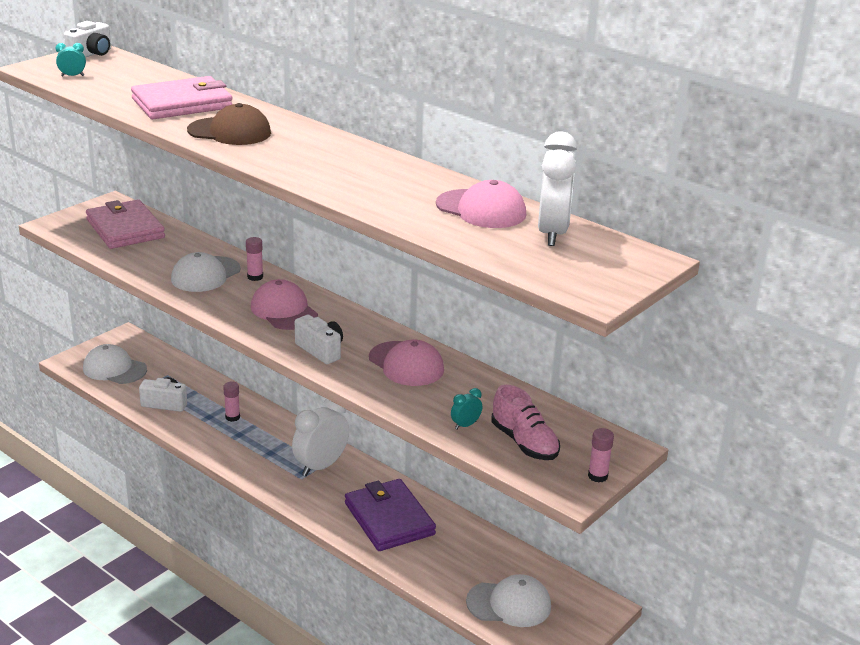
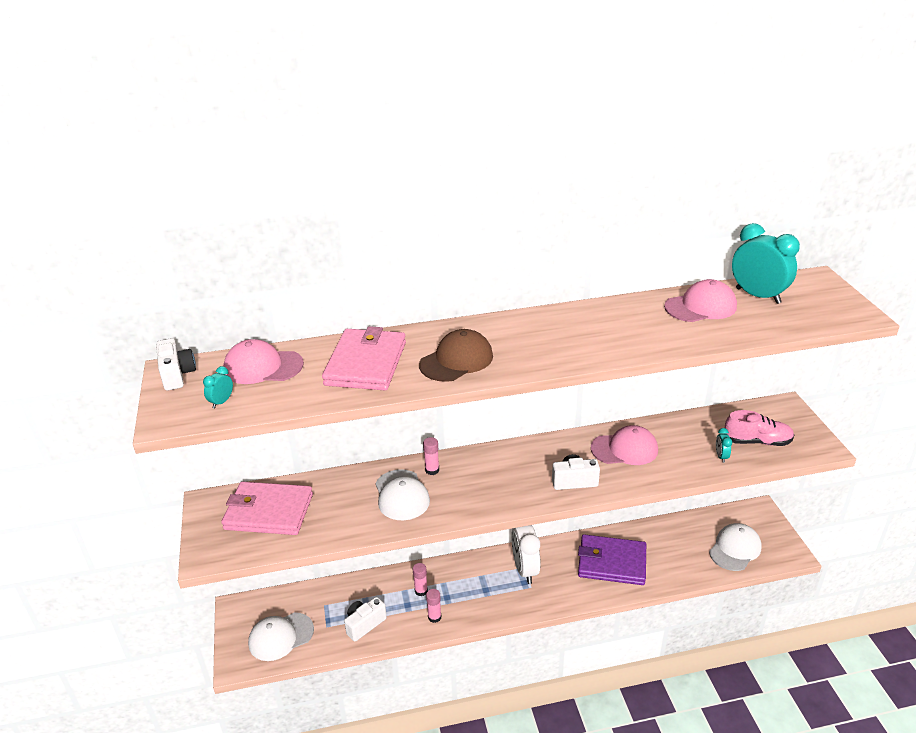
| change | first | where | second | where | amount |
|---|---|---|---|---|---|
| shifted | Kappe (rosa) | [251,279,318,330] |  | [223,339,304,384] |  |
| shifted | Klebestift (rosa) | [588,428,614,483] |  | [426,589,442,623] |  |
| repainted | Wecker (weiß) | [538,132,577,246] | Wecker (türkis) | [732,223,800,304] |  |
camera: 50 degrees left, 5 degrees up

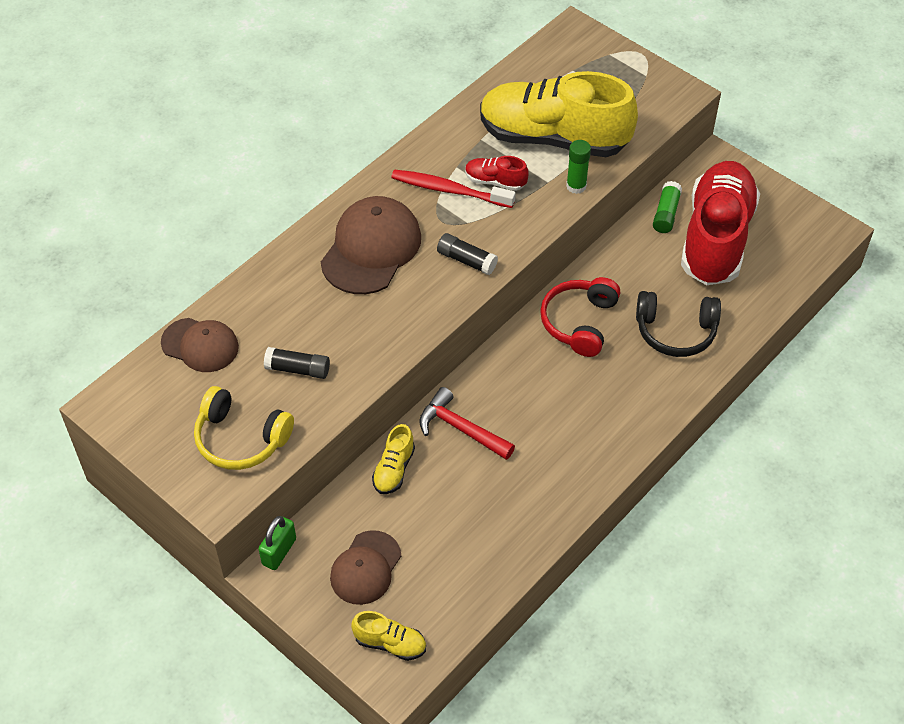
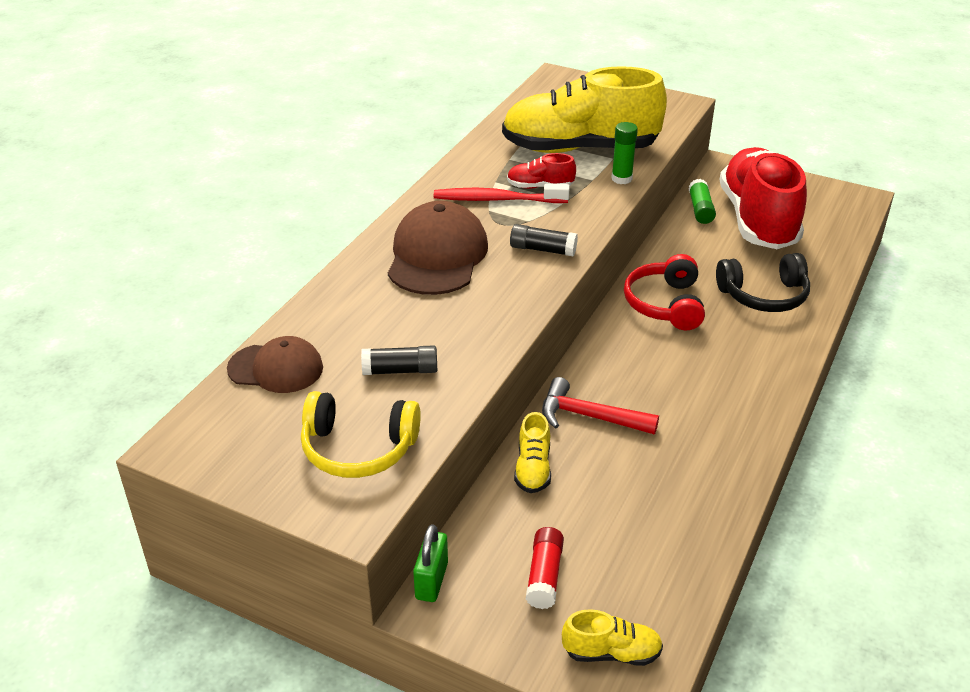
| change | first | where | second | where | amount |
|---|---|---|---|---|---|
| swapped | Kappe (braun) | [330,530,401,605] | Klebestift (rot) | [526,527,564,609] |  |
camera: 15 degrees left, 15 degrees down

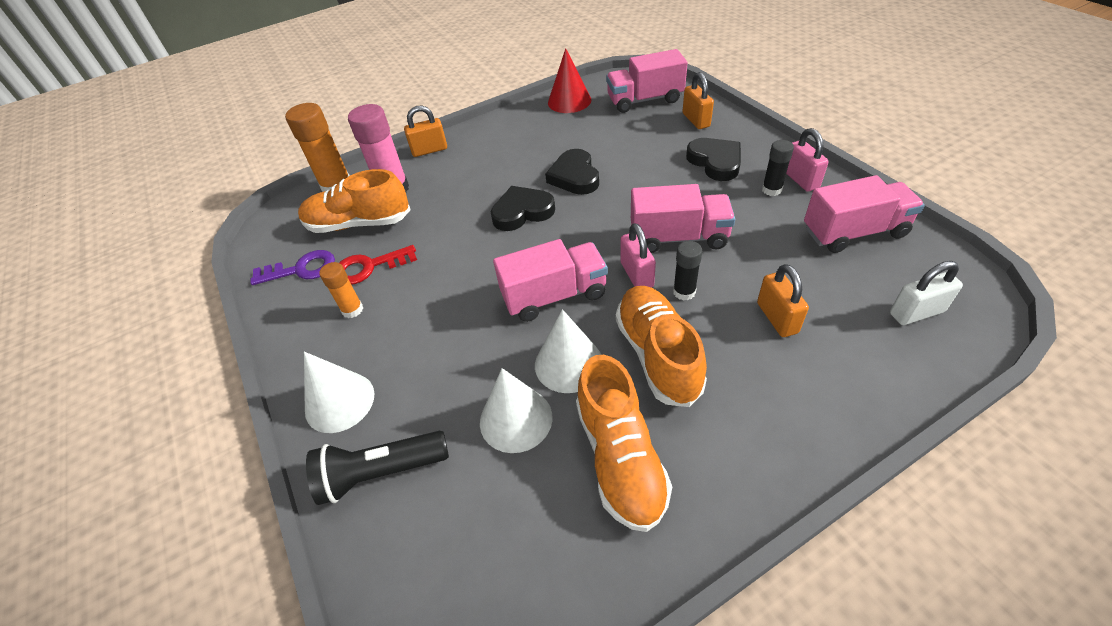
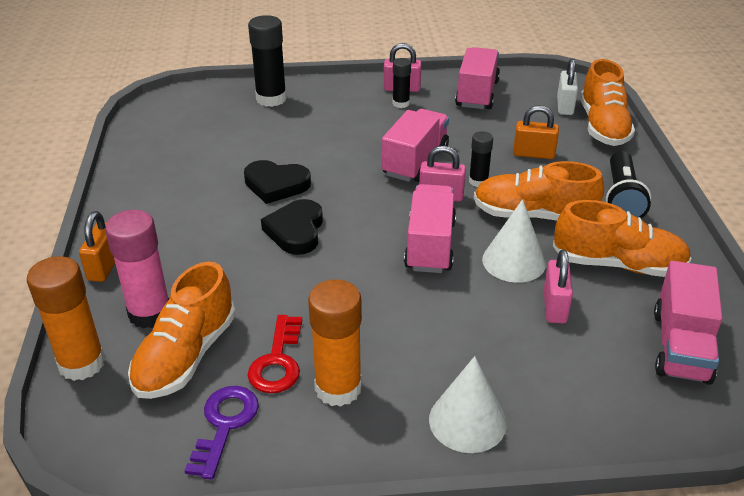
| change | first | where | second | where | amount |
|---|---|---|---|---|---|
| swapped | Vorhängeschloss (orange) | [683,72,714,129] | Klebestift (schwarz) | [248,15,287,107] |  |
| scaled | Klebestift (orange) | [319,262,363,318] |  | [308,279,362,407] | x1.80 |
| swapped | Kegel (weiß) | [480,368,553,453] | Vorhängeschloss (rosa) | [544,249,573,324] |  |
| new |  |  | Schuh (orange) | [580,59,635,146] |  |
| shifted | Taschenlampe (schwarz) | [306,431,449,505] |  | [606,151,651,218] |  |
| shifted | Lastwagen (rosa) | [606,49,688,113] |  | [654,261,722,385] |  |
| gone | Kegel (rot) | [548,48,591,113] |  |  |  |
| gone | Herz (schwarz) | [686,138,741,181] |  |  |  |
camera: 70 degrees left, 10 degrees down

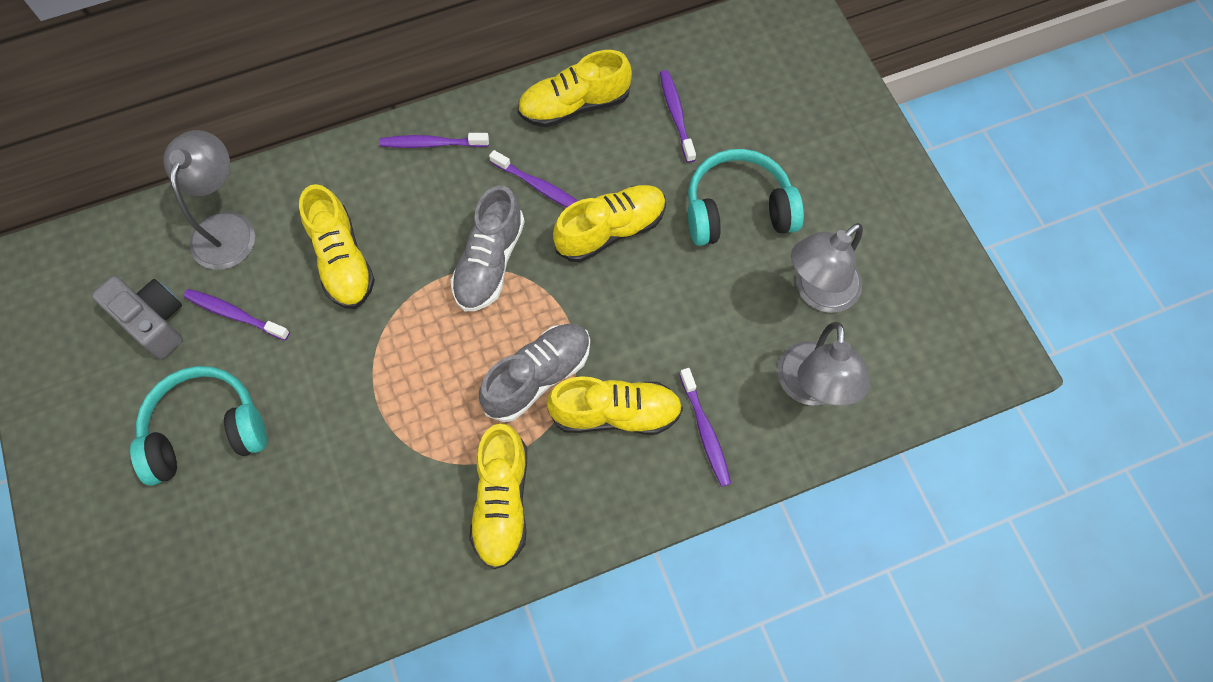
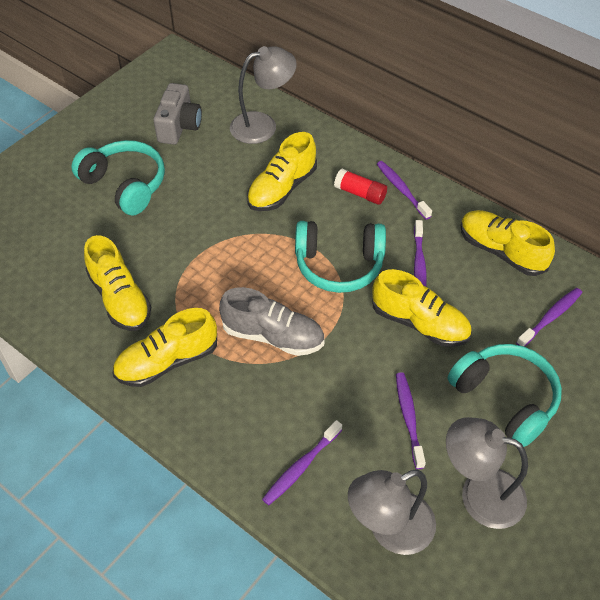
| change | first | where | second | where | amount |
|---|---|---|---|---|---|
| shifted | Schuh (gelb) | [547,376,683,435] |  | [84,235,151,331] |  |
| swapped | Schuh (grau) | [451,185,525,311] | Kopfhörer (türkis) | [295,221,386,293] |  |
| new |  |  | Klebestift (rot) | [334,169,387,205] |  |
| shifted | Zahnbürste (lila) | [183,289,290,340] |  | [396,372,426,469] |  |
camera: 60 degrees right, 15 degrees down

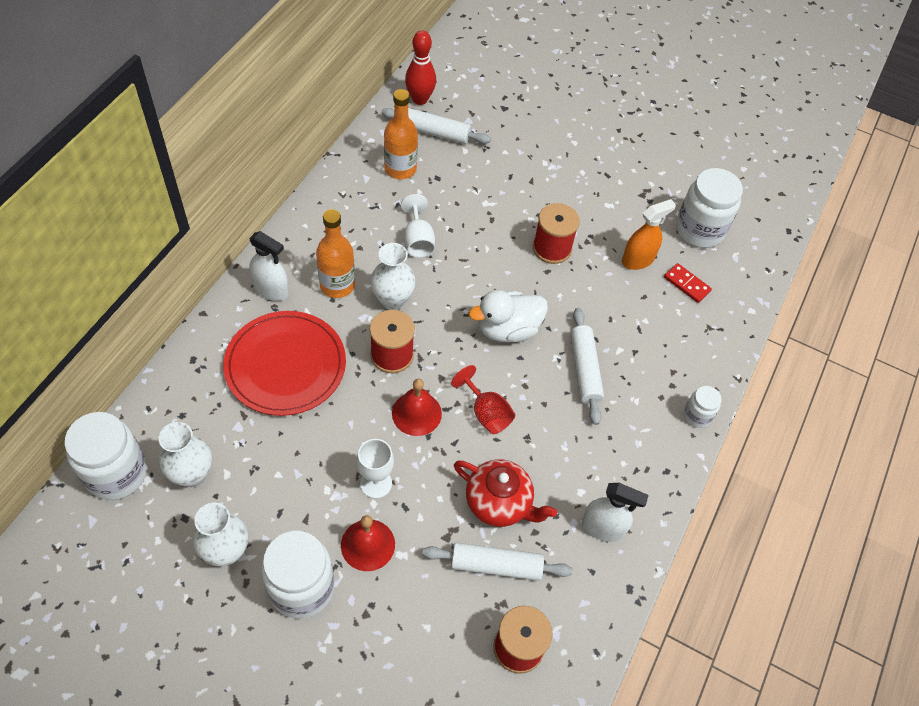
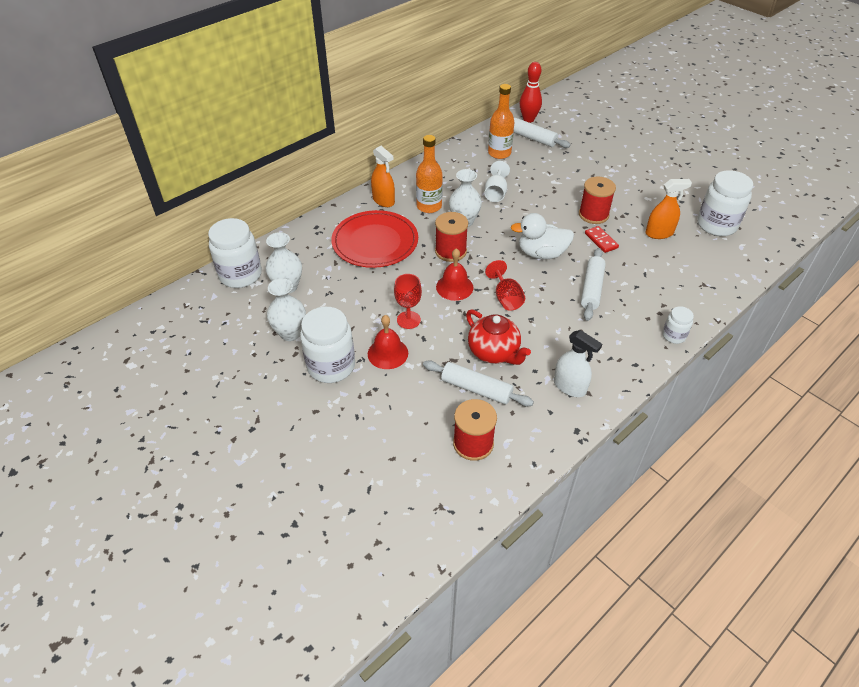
| change | first | where | second | where | amount |
|---|---|---|---|---|---|
| repainted | Sprühflasche (weiß) | [249,231,289,301] | Sprühflasche (orange) | [371,146,395,207] |  |
| repainted | Kelch (weiß) | [357,439,394,499] | Kelch (rot) | [394,274,422,329] |  |
| shifted | Dominostein (rot) | [664,263,712,303] |  | [585,226,619,253] |  |
camera: 25 degrees right, 10 degrees down

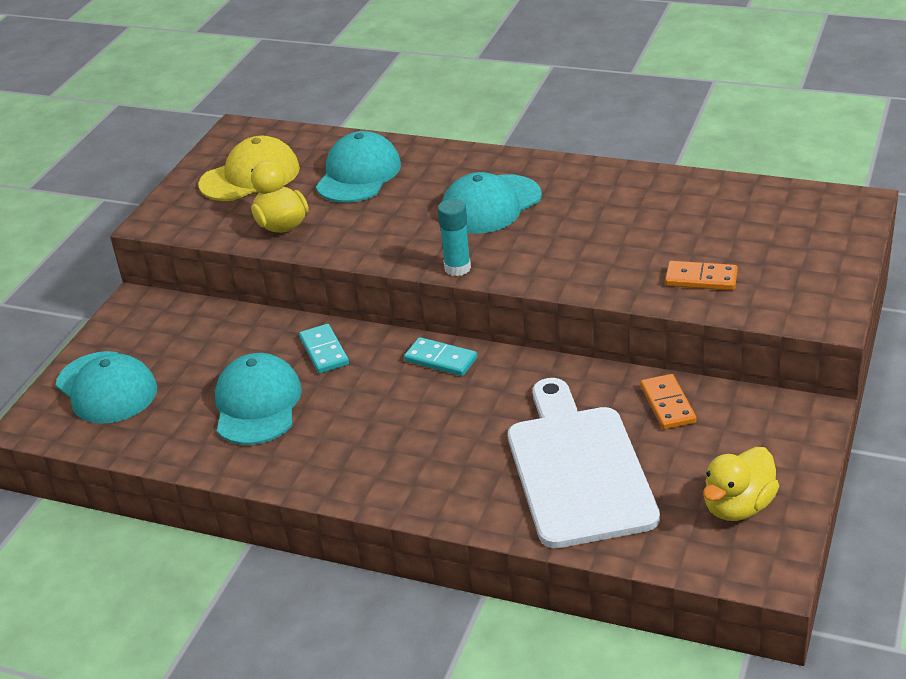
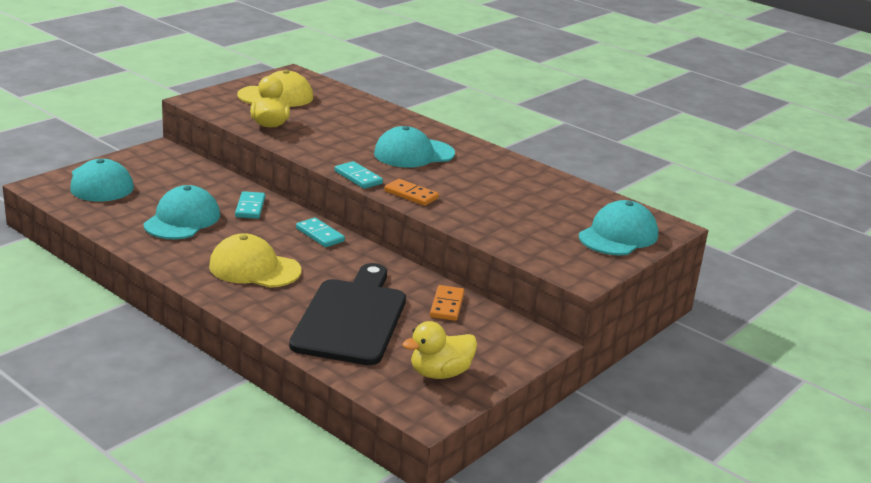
| change | first | where | second | where | amount |
|---|---|---|---|---|---|
| new |  |  | Kappe (gelb) | [209,233,301,288] |  |
| repainted | Schneidebrett (weiß) | [508,378,660,548] | Schneidebrett (schwarz) | [289,263,406,365] |  |
| swapped | Klebestift (türkis) | [437,199,471,276] | Dominostein (türkis) | [335,161,383,189] |  |
| shifted | Dominostein (orange) | [665,261,738,290] |  | [384,179,439,206] |  |
| shifted | Kappe (türkis) | [316,131,401,203] |  | [579,200,658,255] |  |
camera: 15 degrees right, 10 degrees down

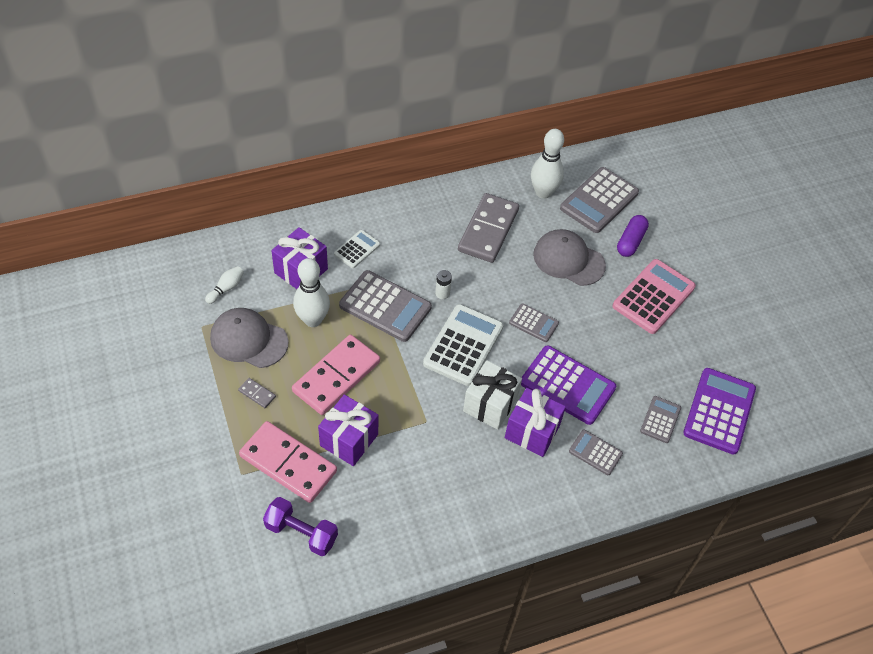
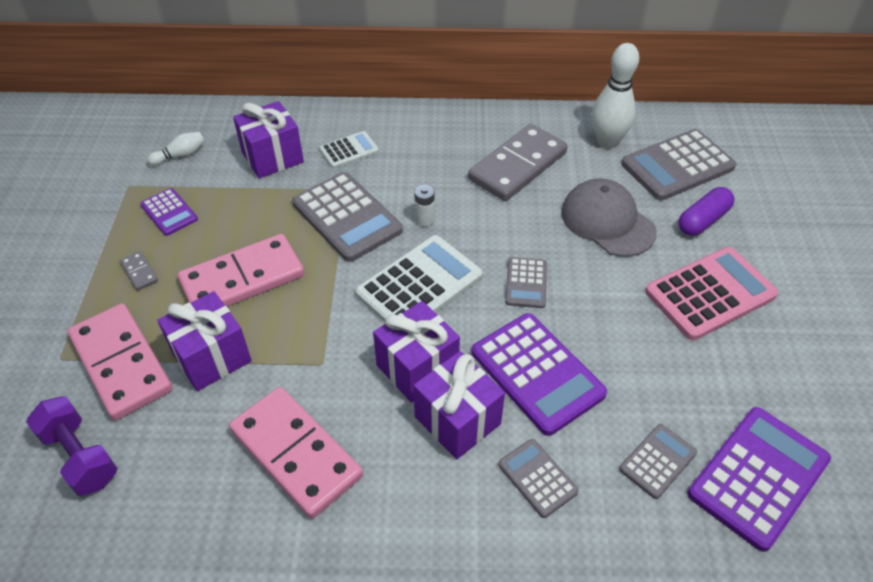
| change | first | where | second | where | amount |
|---|---|---|---|---|---|
| swapped | Kappe (grau) | [210,308,289,368] | Taschenrechner (lila) | [140,188,198,236] |  |
| new |  |  | Dominostein (rosa) | [229,387,363,519] |  |
| repainted | Geschenk (weiß) | [463,360,522,430] | Geschenk (lila) | [373,301,460,403] |  |
| rotated | Taschenrechner (grau) | [509,303,559,342] |  | [505,257,547,308] | 45 degrees clockwise |
| gone | Bowlingkegel (weiß) | [293,258,330,327] |  |  |  |
camera: 25 degrees right, 5 degrees down

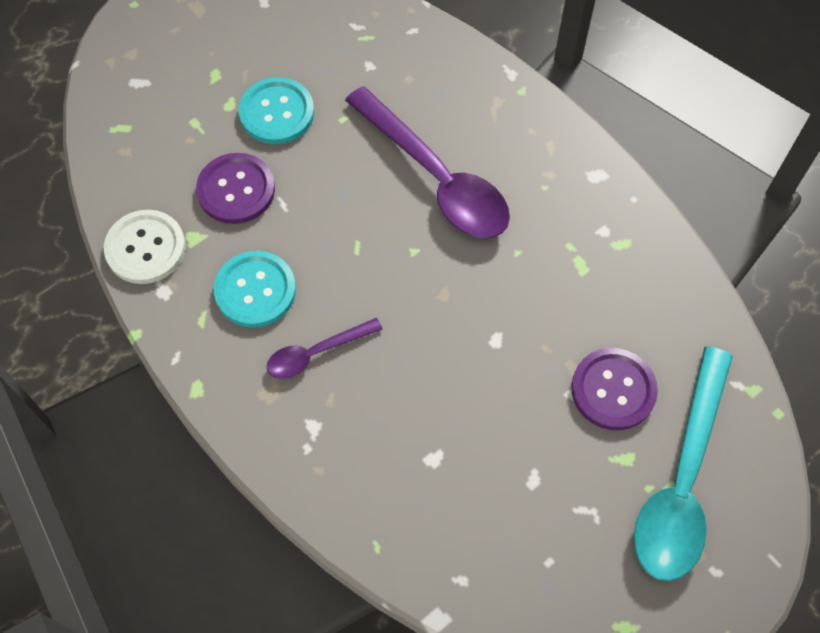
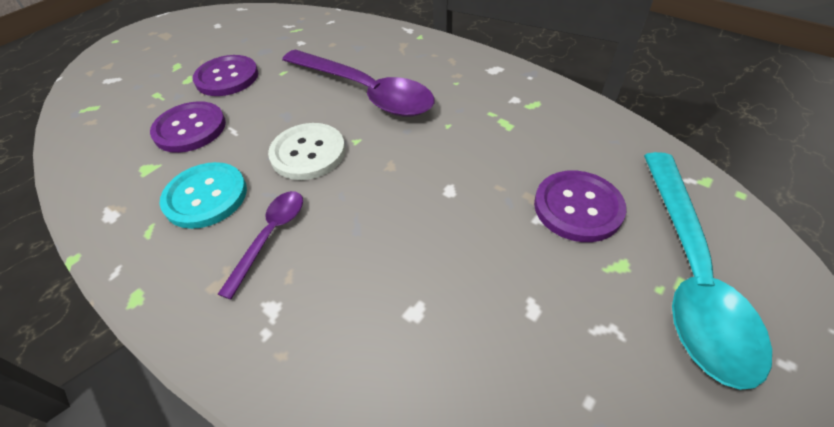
| change | first | where | second | where | amount |
|---|---|---|---|---|---|
| repainted | Knopf (türkis) | [239,77,314,144] | Knopf (lila) | [193,55,258,96] |  |
| rotated | Löffel (lila) | [266,318,383,379] |  | [218,191,303,299] | 150 degrees clockwise |
| shifted | Knopf (weiß) | [104,210,185,284] |  | [268,123,345,180] |  |
camera: 10 degrees left, 15 degrees down

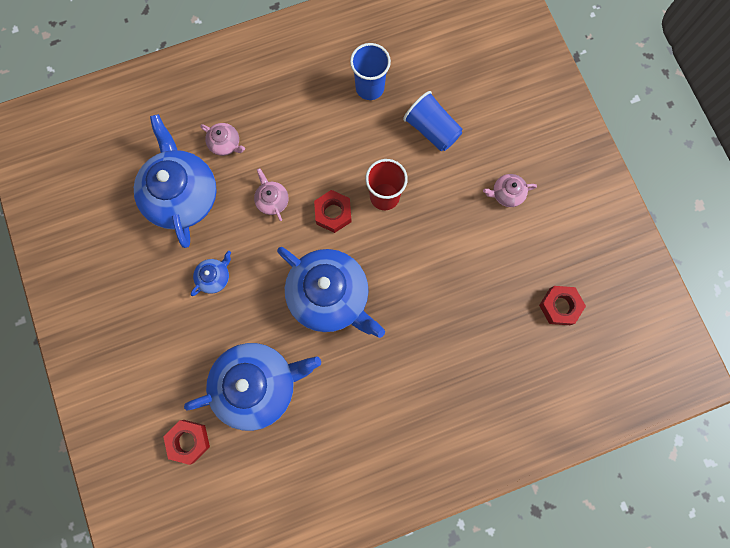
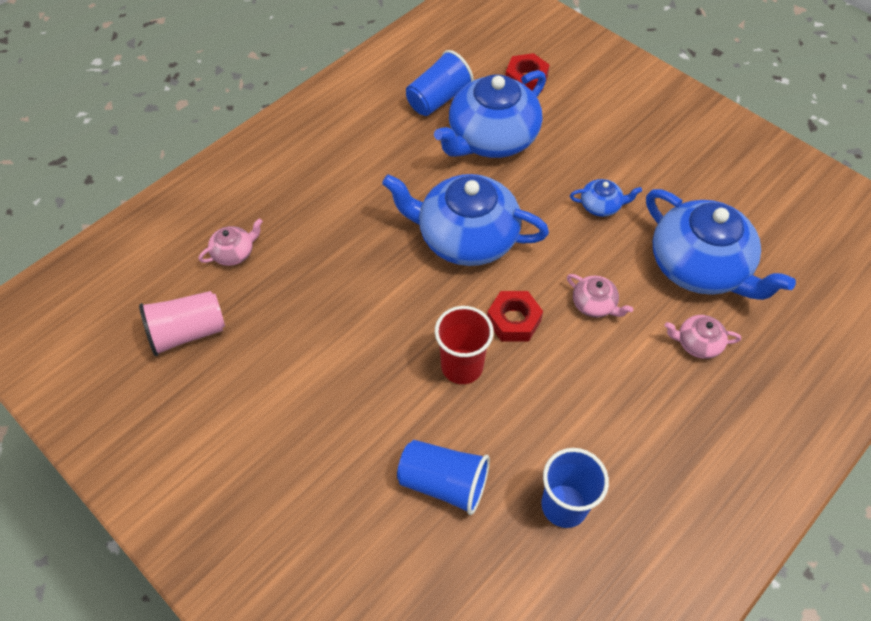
| change | first | where | second | where | amount |
|---|---|---|---|---|---|
| swapped | Sechskantmutter (rot) | [539,286,586,325] | Becher (rosa) | [139,291,225,356] |  |
| shifted | Teekanne (rosa) | [483,174,537,207] |  | [199,218,263,266] |  |
| new |  |  | Becher (blau) | [406,50,474,116] |  |
| rotated | Teekanne (blau) | [191,251,231,296] |  | [570,179,642,217] | 105 degrees counterclockwise |
camera: 155 degrees right, 20 degrees down

